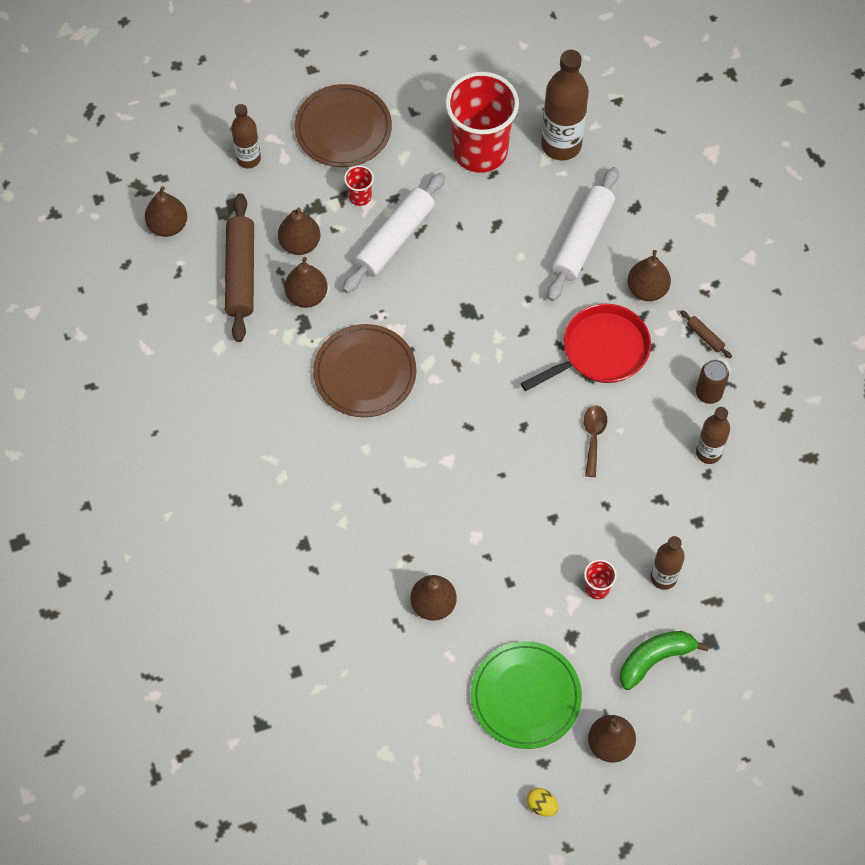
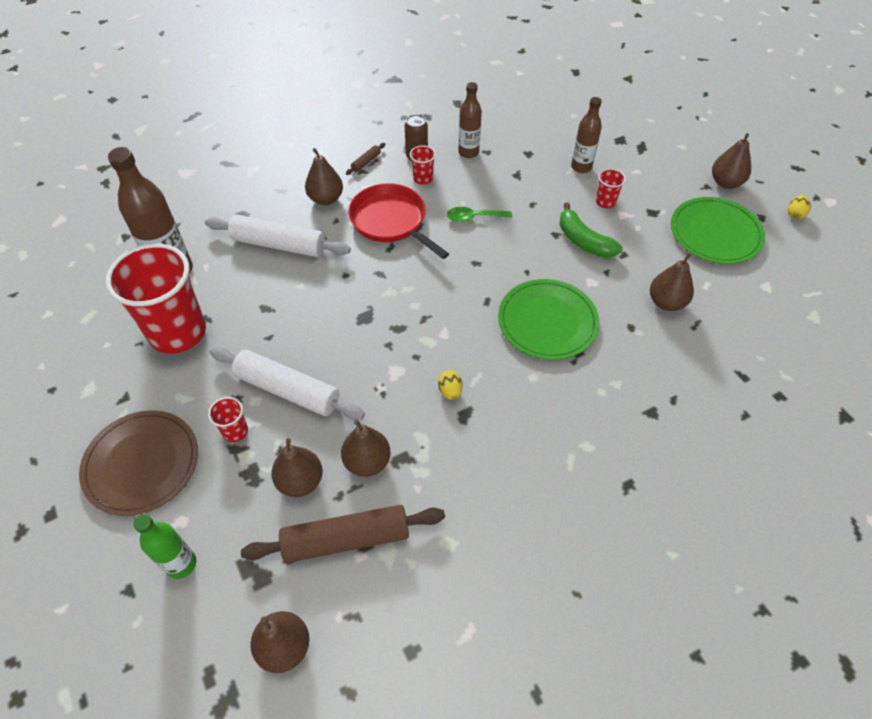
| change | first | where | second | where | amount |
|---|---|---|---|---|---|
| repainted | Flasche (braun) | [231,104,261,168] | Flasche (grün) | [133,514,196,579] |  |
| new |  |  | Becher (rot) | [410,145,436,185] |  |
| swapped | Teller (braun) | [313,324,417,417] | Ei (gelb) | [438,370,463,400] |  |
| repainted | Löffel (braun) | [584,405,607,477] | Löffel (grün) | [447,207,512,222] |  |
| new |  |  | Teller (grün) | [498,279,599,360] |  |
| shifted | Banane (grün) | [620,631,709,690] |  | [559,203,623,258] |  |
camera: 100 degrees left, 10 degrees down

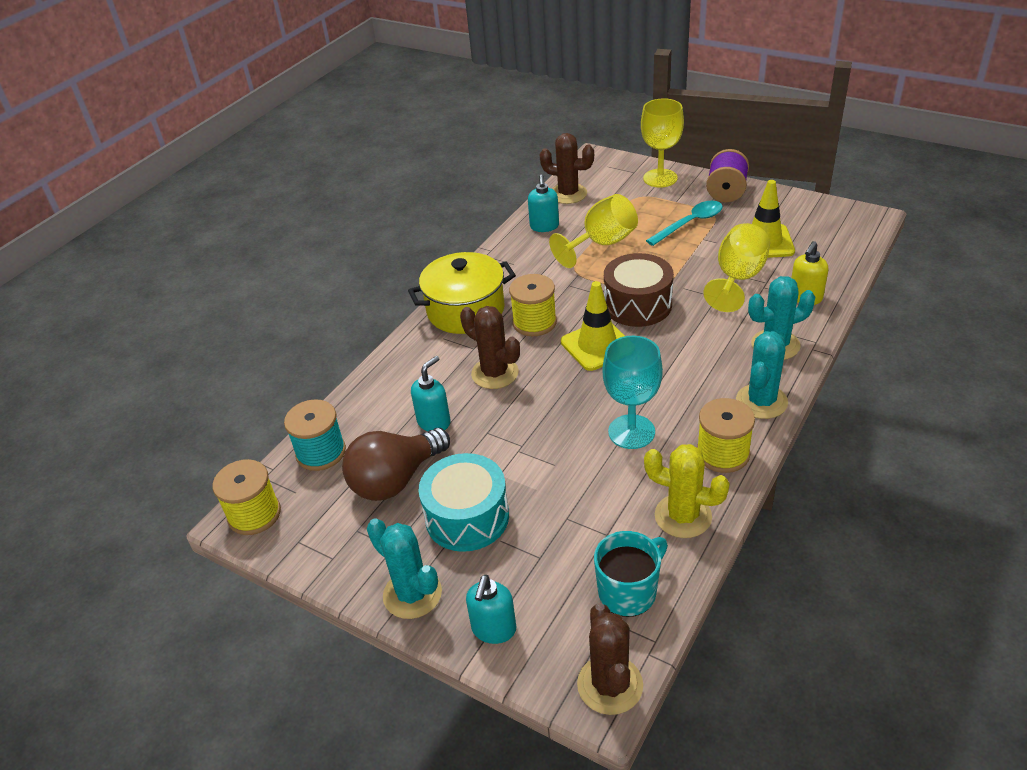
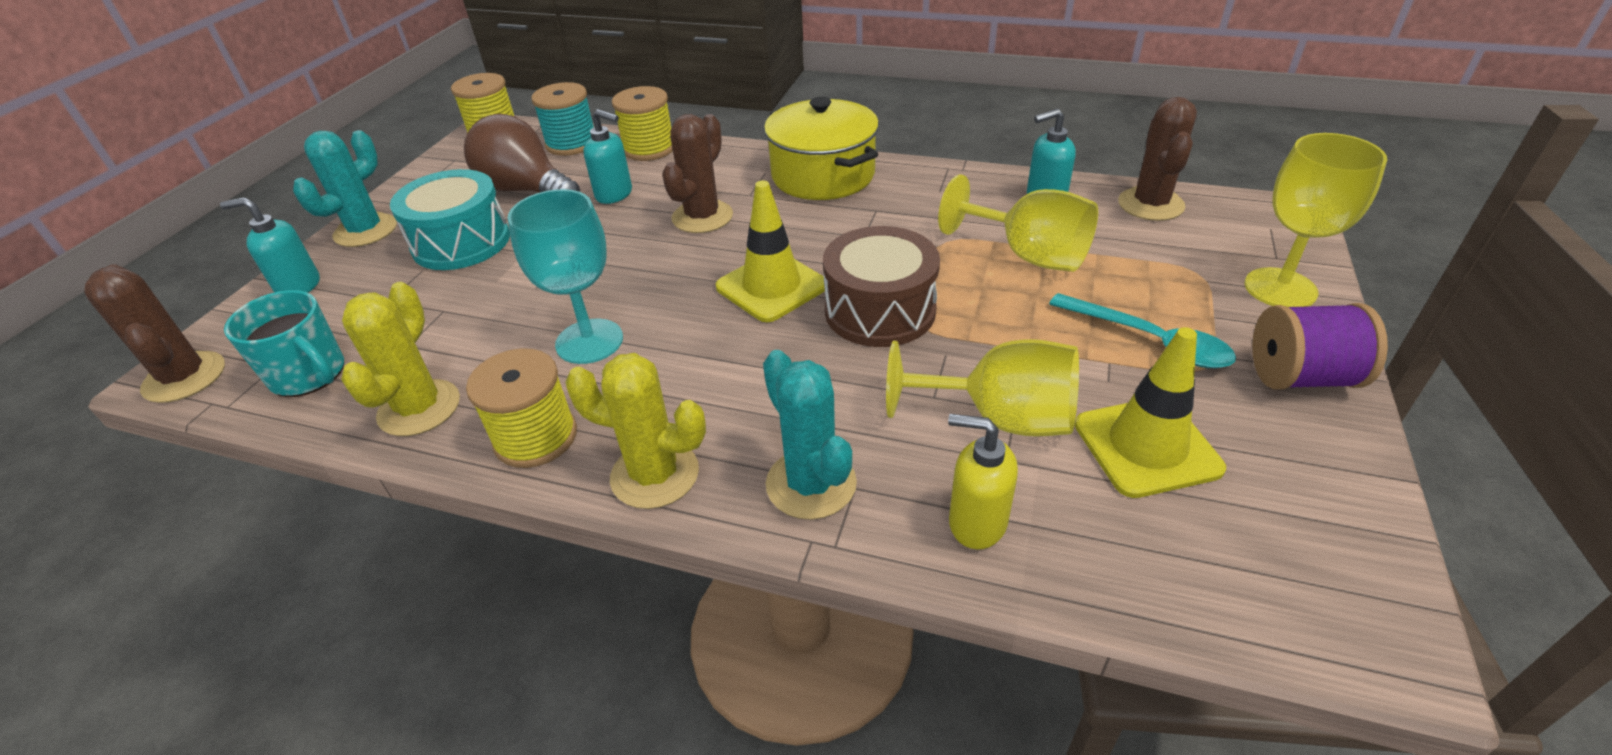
| change | first | where | second | where | amount |
|---|---|---|---|---|---|
| rotated | Kaktus (braun) | [577,603,643,715] |  | [84,264,225,403] | 75 degrees clockwise |
| repainted | Kaktus (türkis) | [736,331,788,419] | Kaktus (gelb) | [565,353,706,509] |  |
| shifted | Garnrolle (gelb) | [509,274,557,336] |  | [612,86,673,161] |  |
camera: 75 degrees right, 0 degrees up

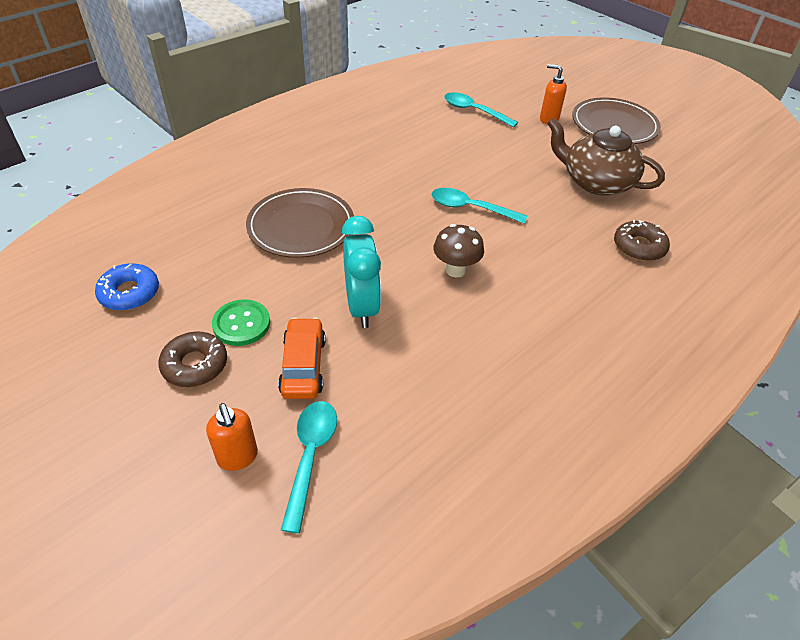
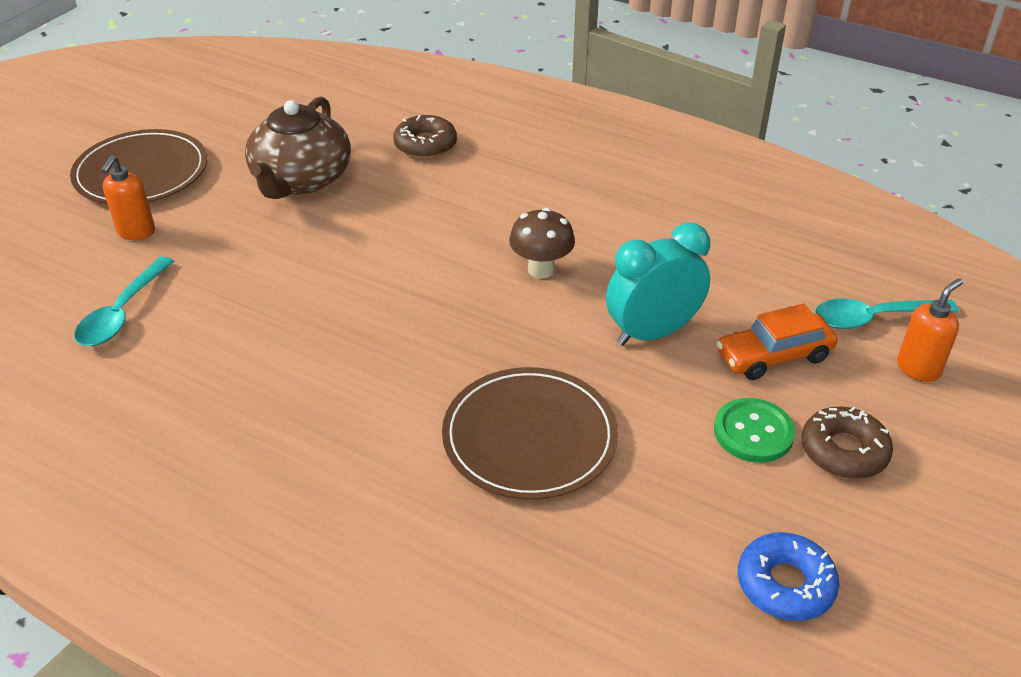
| change | first | where | second | where | amount |
|---|---|---|---|---|---|
| gone | Löffel (türkis) | [432,188,527,224] |  |  |  |
camera: 105 degrees left, 5 degrees down

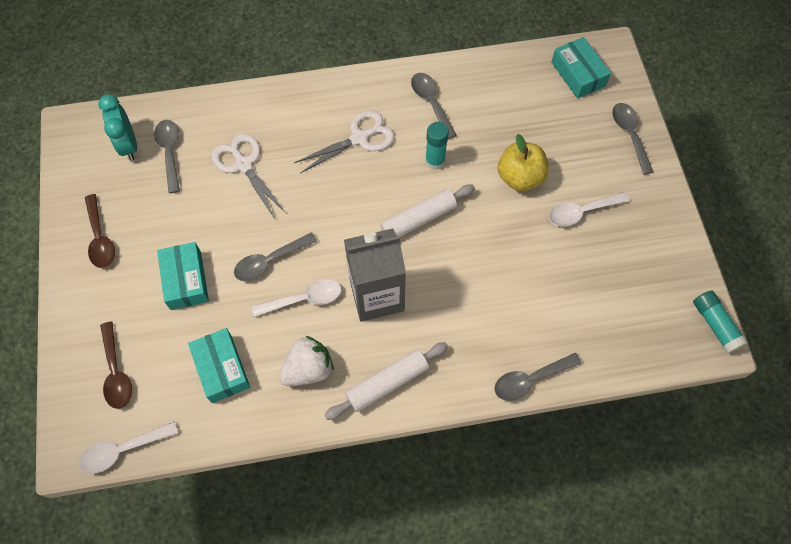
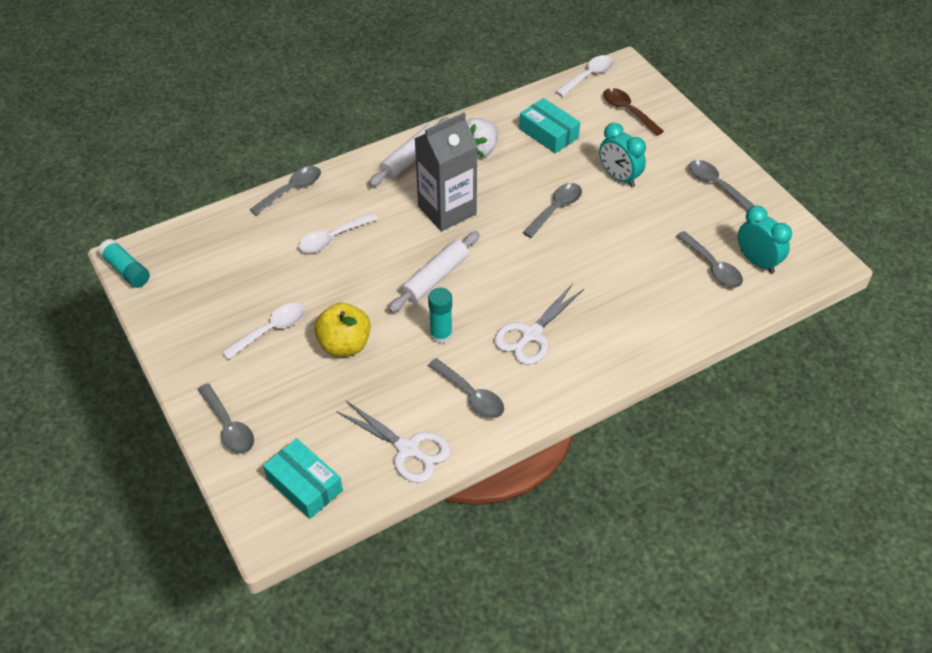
| change | first | where | second | where | amount |
|---|---|---|---|---|---|
| shifted | Löffel (weiß) | [252,279,341,317] |  | [299,213,378,253] |  |
| shifted | Schere (weiß) | [212,133,287,219] |  | [336,401,451,483] |  |
| swapped | Schachtel (türkis) | [157,242,209,310] | Wecker (türkis) | [599,123,646,187] |  |
| repainted | Löffel (braun) | [85,194,115,268] | Löffel (grau) | [689,160,755,211] |  |
camera: 160 degrees right, 15 degrees down

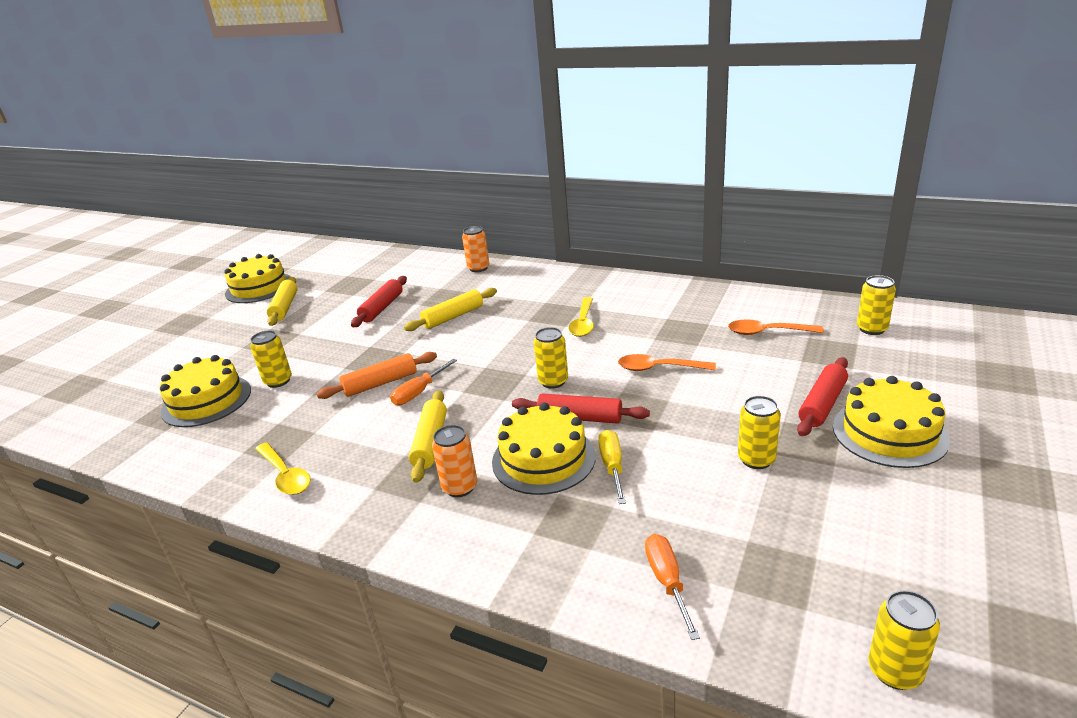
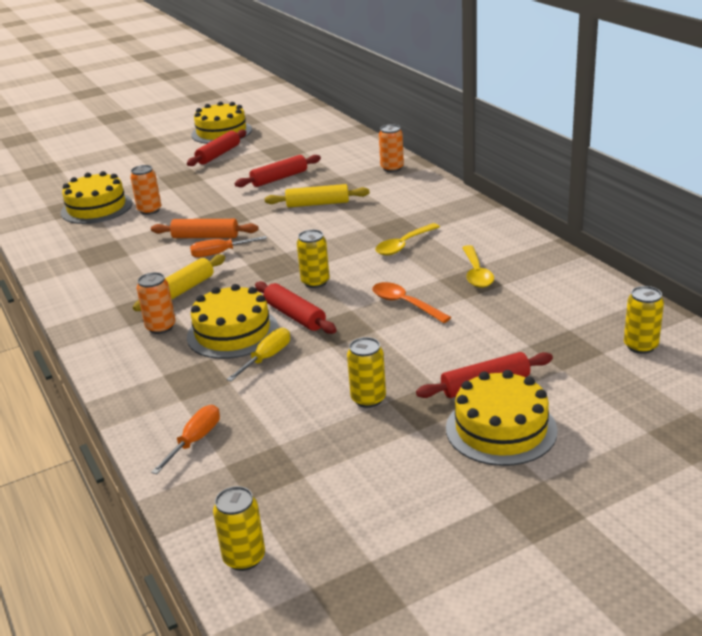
| change | first | where | second | where | amount |
|---|---|---|---|---|---|
| repainted | Dose (gelb) | [250,330,292,388] | Dose (orange) | [130,165,161,215] |  |
| repainted | Nudelholz (gelb) | [267,277,297,326] | Nudelholz (rot) | [187,130,247,166] |  |
| shifted | Löffel (gelb) | [255,442,311,495] |  | [462,245,494,288] |  |
| gone | Löffel (orange) | [728,319,824,335] |  |  |  |
camera: 35 degrees right, 0 degrees up

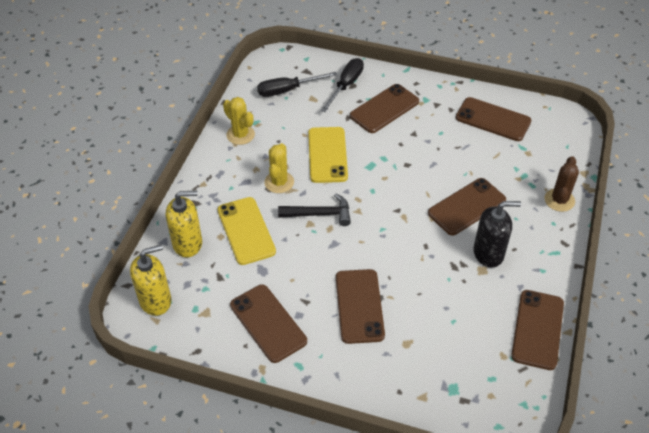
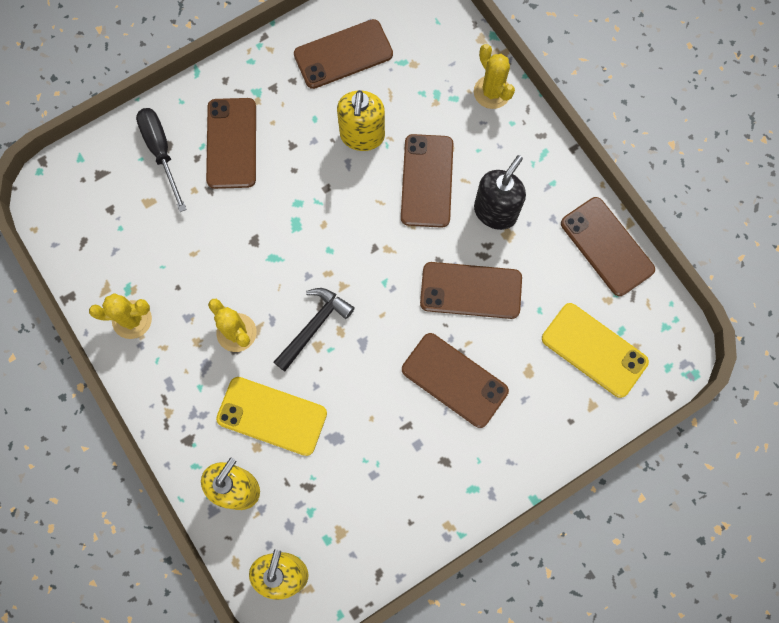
| change | first | where | second | where | amount |
|---|---|---|---|---|---|
| new |  |  | Seifenspender (gelb) | [337,90,385,151] |  |
| shifted | Handy (braun) | [230,284,307,363] |  | [420,262,522,319] |  |
| repainted | Kaktus (braun) | [544,156,579,212] | Kaktus (gelb) | [474,44,515,109] |  |
| shifted | Handy (gelb) | [308,127,348,183] |  | [542,303,649,398] |  |
| gone | Schraubenzieher (schwarz) | [257,72,337,97] |  |  |  |
camera: 50 degrees left, 25 degrees up

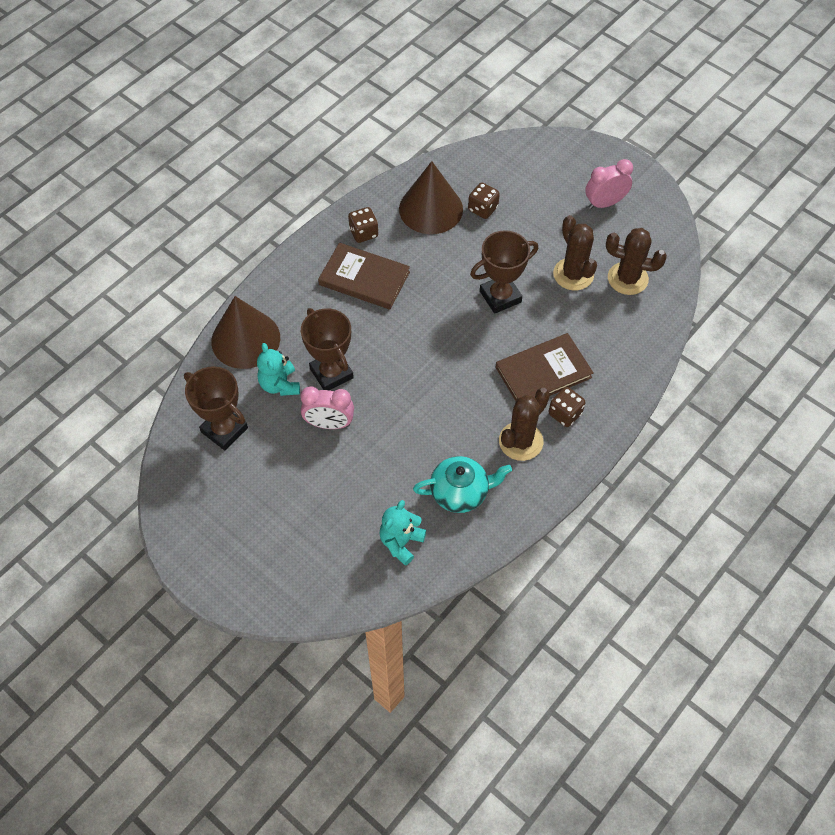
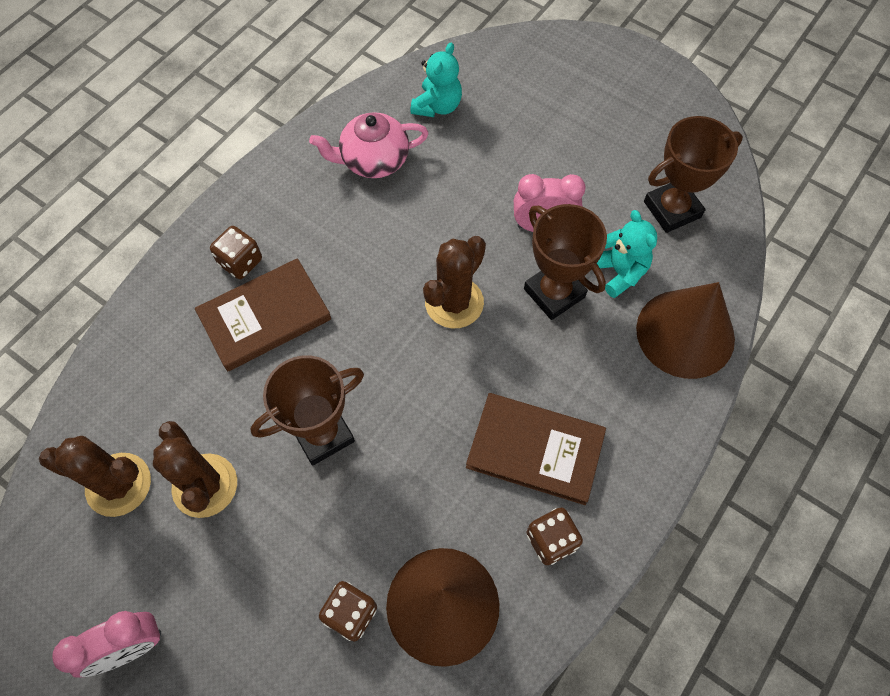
| change | first | where | second | where | amount |
|---|---|---|---|---|---|
| repainted | Teekanne (türkis) | [413,456,512,513] | Teekanne (rosa) | [309,112,429,178] |  |
| shifted | Kaktus (braun) | [499,388,550,461] |  | [423,236,486,328] |  |
| rotated | Pokal (braun) | [184,366,248,451] |  | [644,116,743,233] | 60 degrees counterclockwise |
camera: 175 degrees right, 5 degrees up

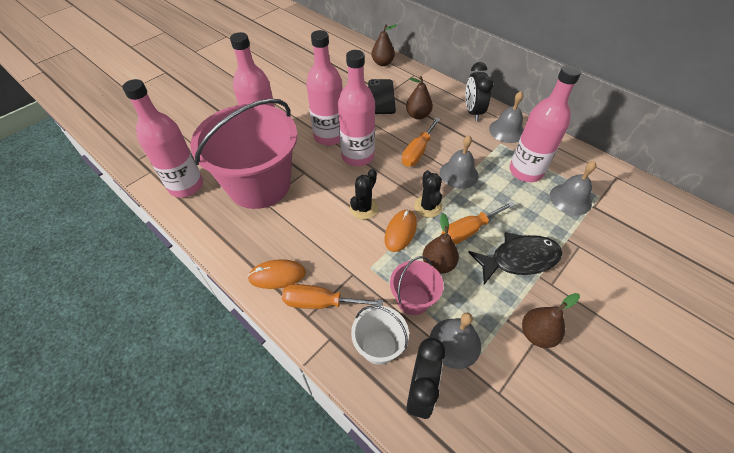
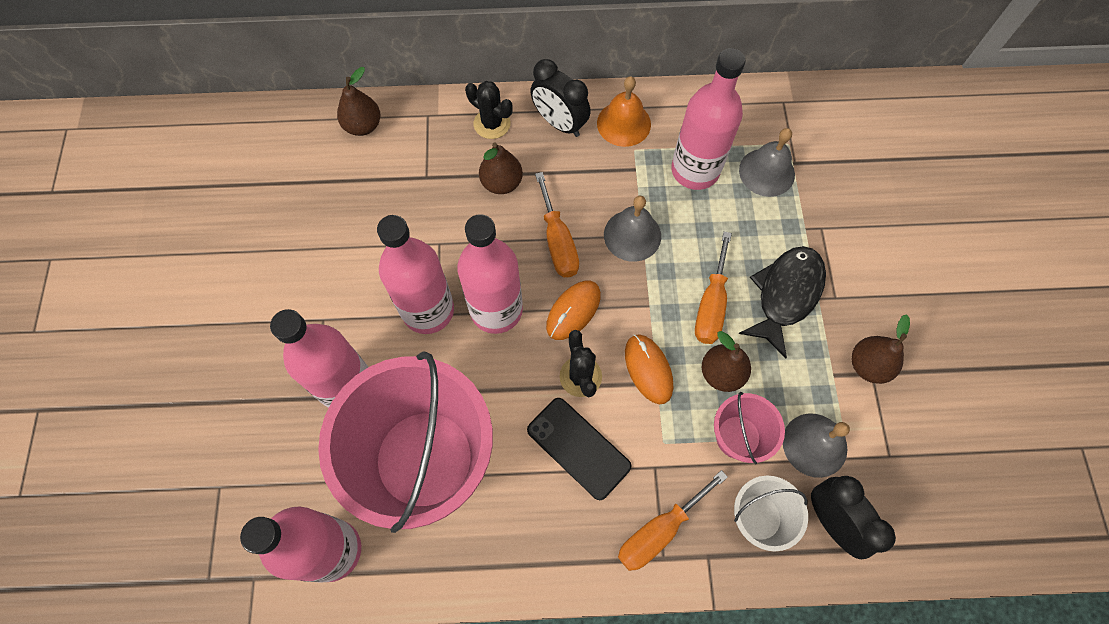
| change | first | where | second | where | amount |
|---|---|---|---|---|---|
| shifted | Kaktus (schwarz) | [414,170,442,218] |  | [465,81,513,139] |  |
| shifted | Handy (schwarz) | [368,79,396,114] |  | [527,398,632,500] |  |
| shifted | Computermaus (orange) | [248,259,306,289] |  | [546,281,601,340] |  |
| repainted | Glocke (grau) | [489,91,524,143] | Glocke (orange) | [597,76,651,147] |  |
camera: 45 degrees left, 15 degrees up

